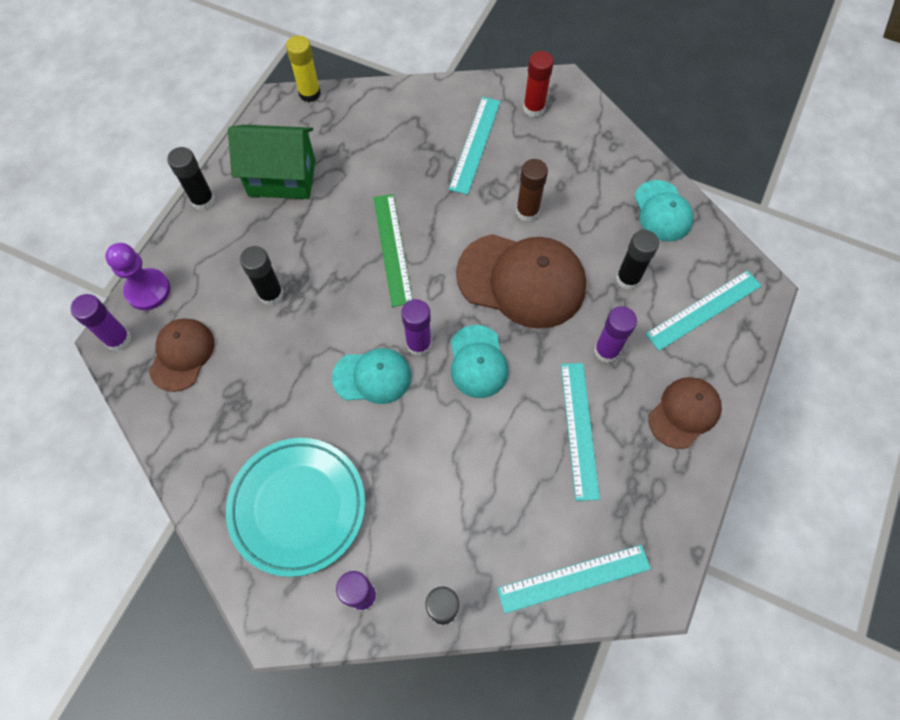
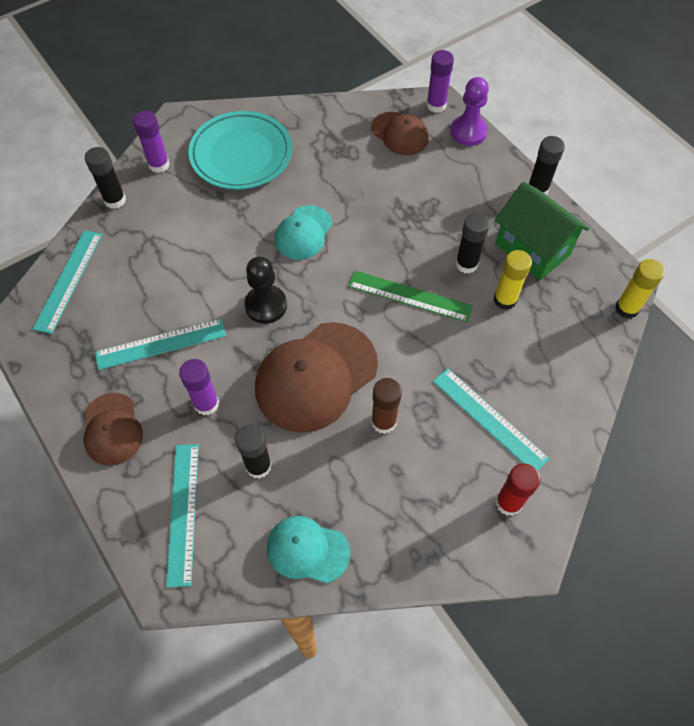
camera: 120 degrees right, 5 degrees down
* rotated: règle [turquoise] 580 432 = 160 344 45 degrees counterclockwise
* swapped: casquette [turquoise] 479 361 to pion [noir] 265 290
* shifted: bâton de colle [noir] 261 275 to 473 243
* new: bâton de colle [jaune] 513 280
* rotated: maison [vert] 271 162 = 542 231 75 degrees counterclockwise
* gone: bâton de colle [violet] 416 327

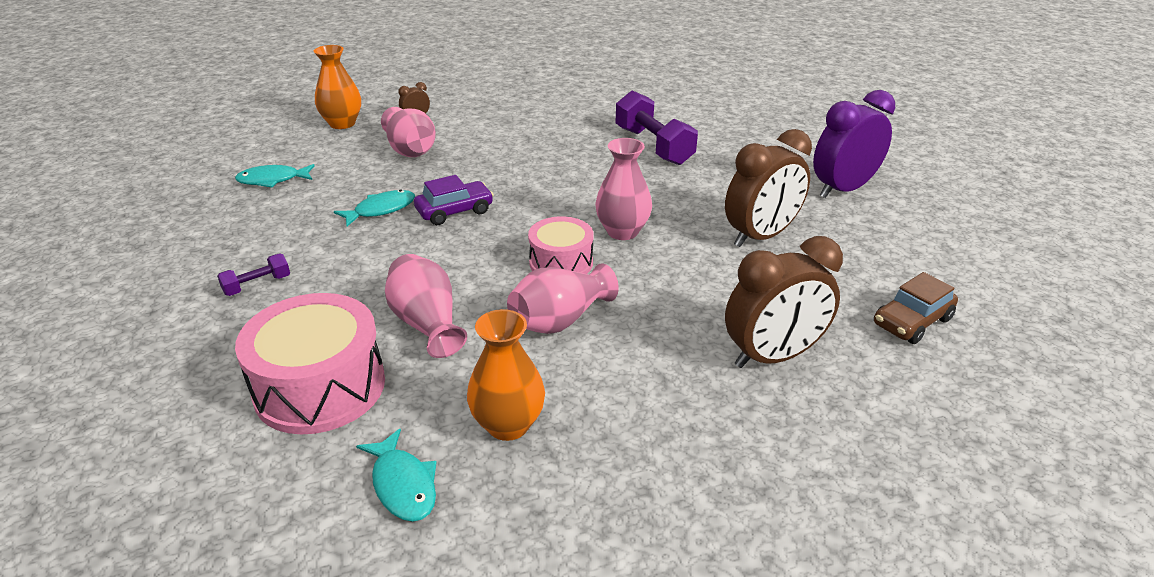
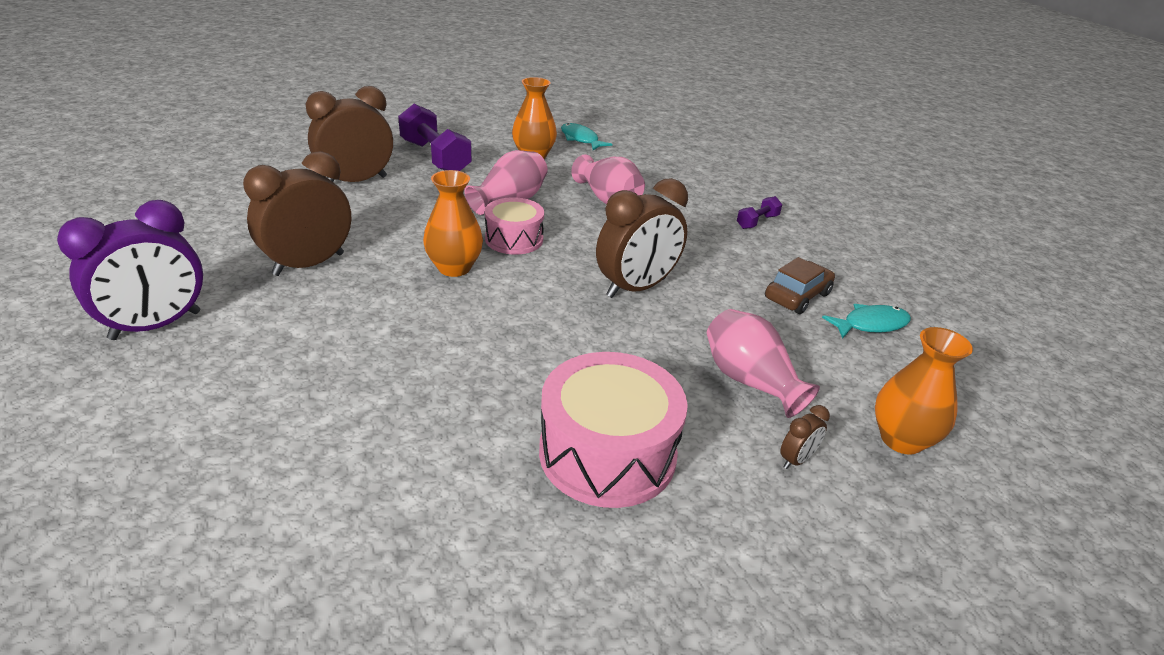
camera: 170 degrees right, 0 degrees up
* shifted: haltère [violet] 657 127 to 435 137
* repainted: vase [rose] 623 189 to vase [orange] 453 223
* shifted: tambour [rose] 310 364 to 613 430
* swapped: voiture [violet] 454 200 to réveil [marron] 642 238
* shifted: voiture [marron] 916 308 to 800 285
* gone: poisson [turquoise] 374 208

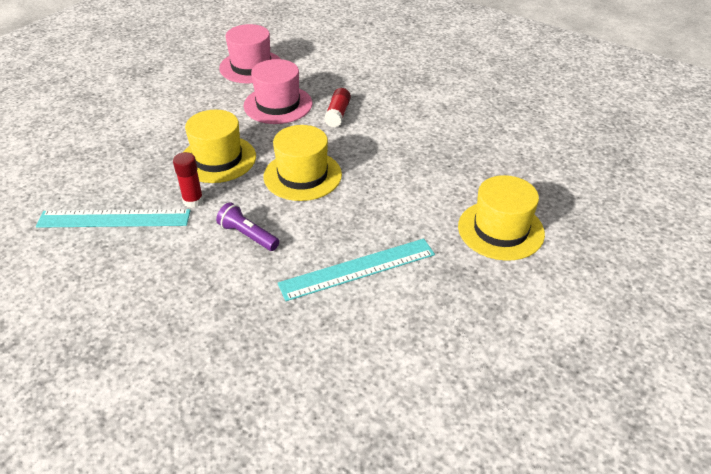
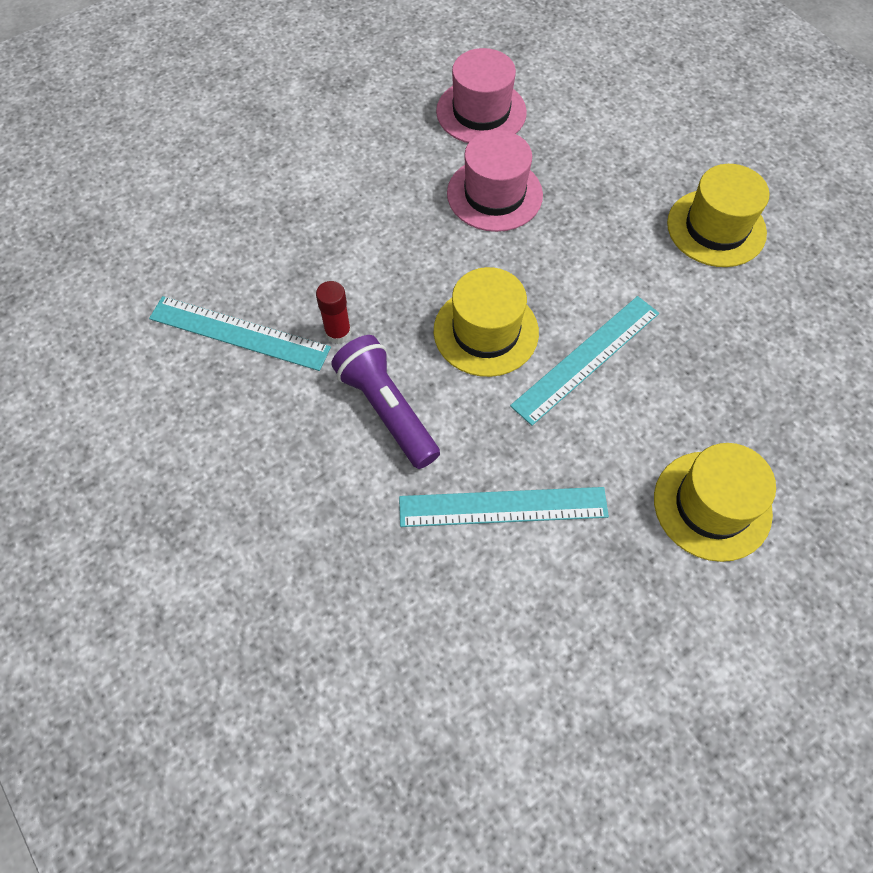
camera: 20 degrees right, 20 degrees up
* scaled: lampe de poche [violet] 247 226 = 385 402 x1.61
* new: règle [turquoise] 584 361
* shifted: chapeau [jaune] 219 146 to 718 215
* gone: bâton de colle [rouge] 337 107

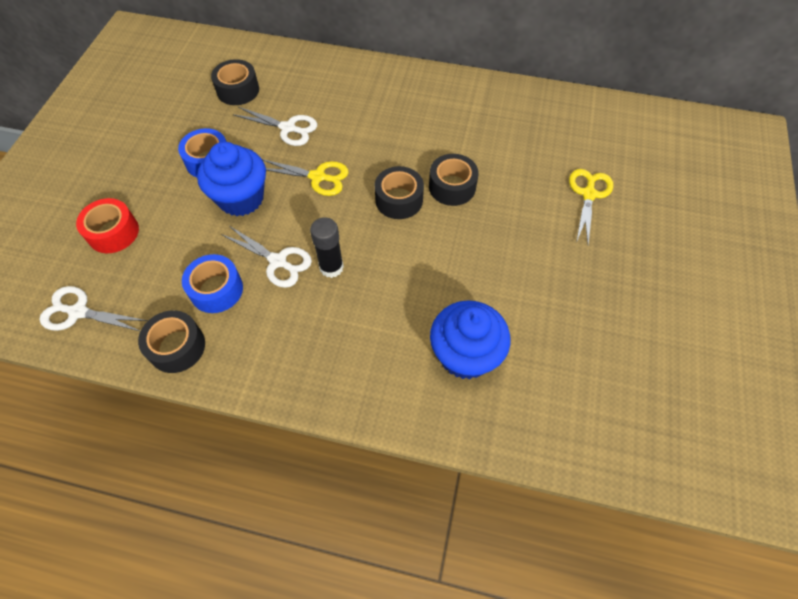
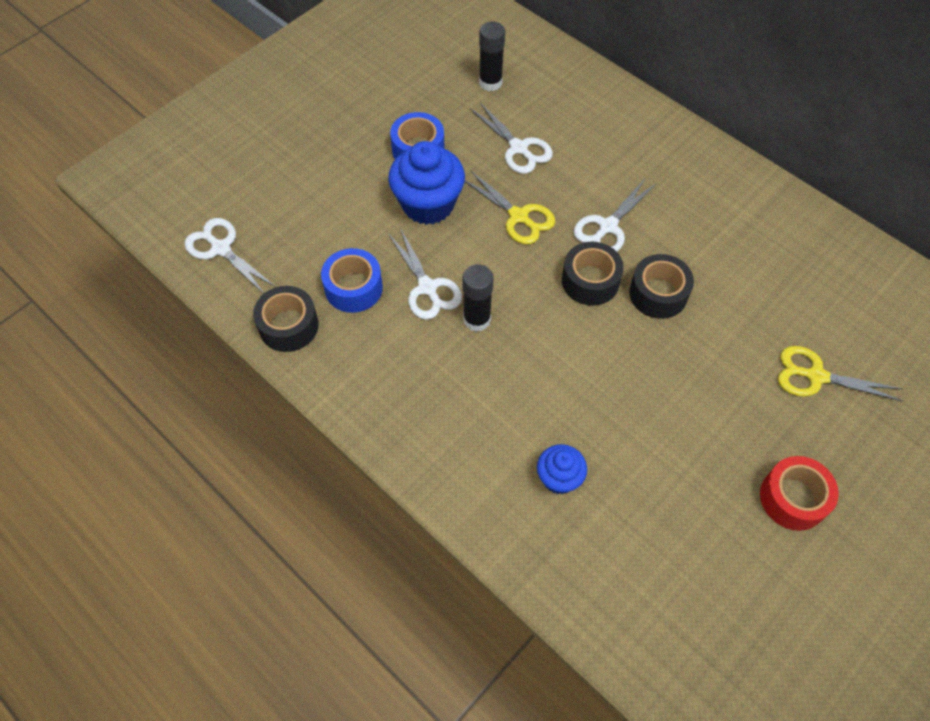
camera: 30 degrees right, 0 degrees up
* swapped: ruban adhésif [noir] 235 82 to bâton de colle [noir] 492 56
* scaled: muffin [bleu] 470 339 = 562 469 x0.56
* new: ciseaux [blanc] 615 215
* shifted: ruban adhésif [rouge] 107 225 to 799 493
* rotated: ciseaux [jaune] 591 206 = 840 373 120 degrees counterclockwise

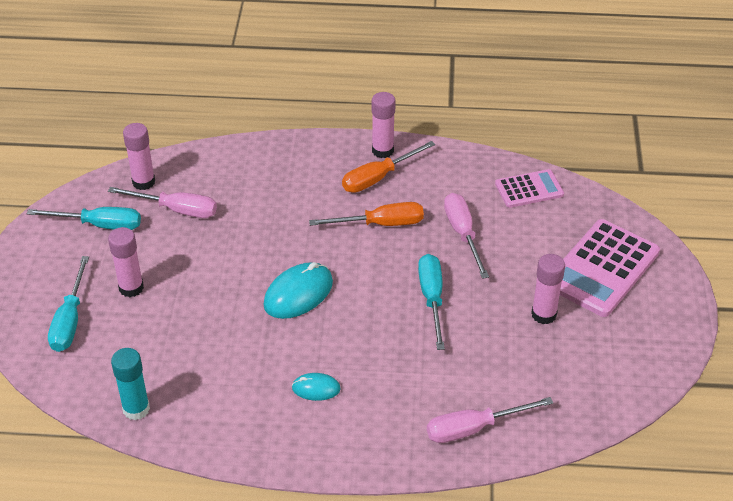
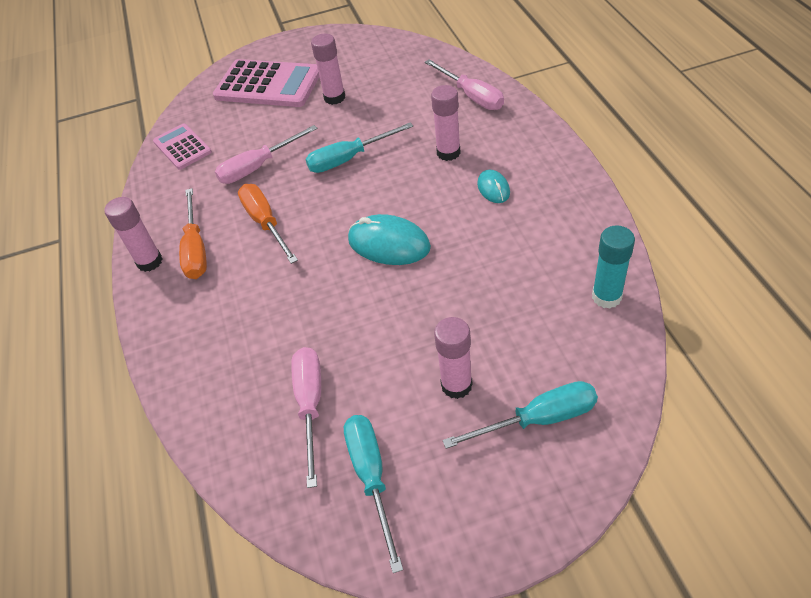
camera: 105 degrees left, 5 degrees up
* rotated: tournevis [orange] 388 167 = 193 233 45 degrees clockwise
* shifted: bâton de colle [rose] 139 156 to 446 123

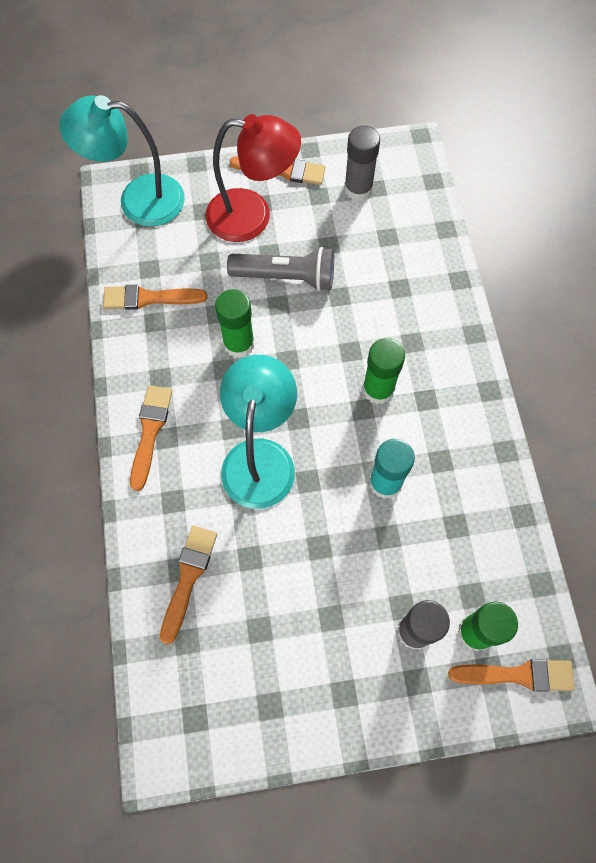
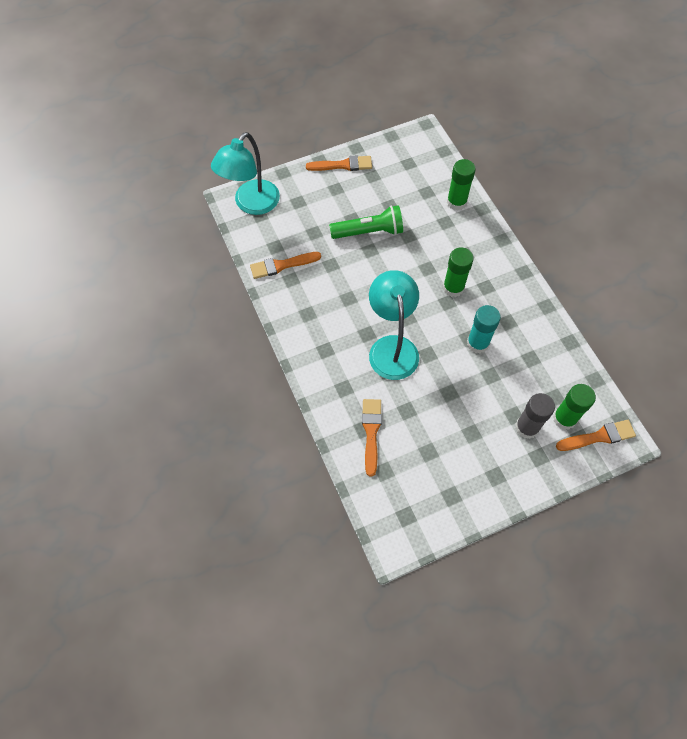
camera: 15 degrees left, 5 degrees down
* rotated: lampe [turquoise] 122 161 = 245 173 45 degrees counterclockwise
* repainted: lampe de poche [gris] 280 269 to lampe de poche [vert] 366 222
* shifted: bâton de colle [vert] 235 323 to 461 185
* gone: pinceau [orange] 151 438
* gone: lampe [rouge] 253 178
* gone: bâton de colle [gris] 362 163

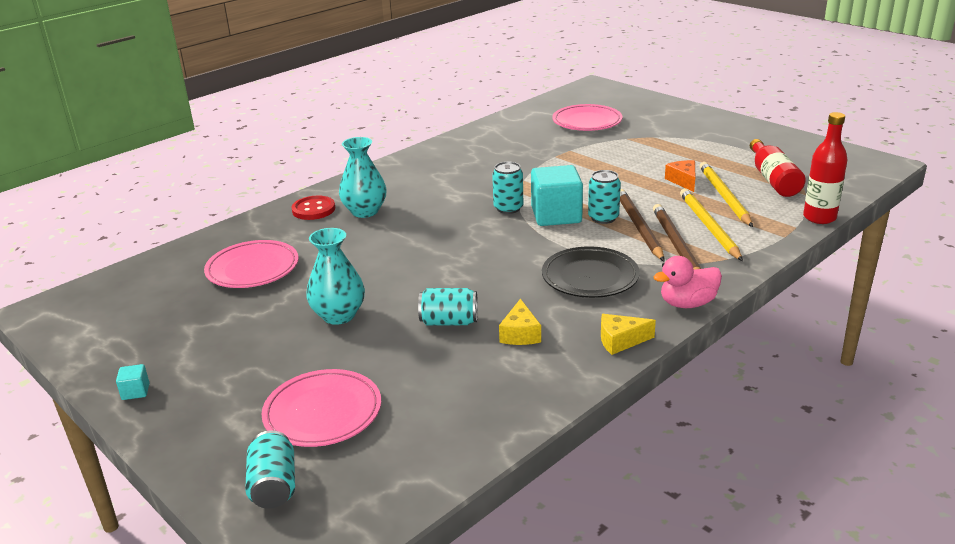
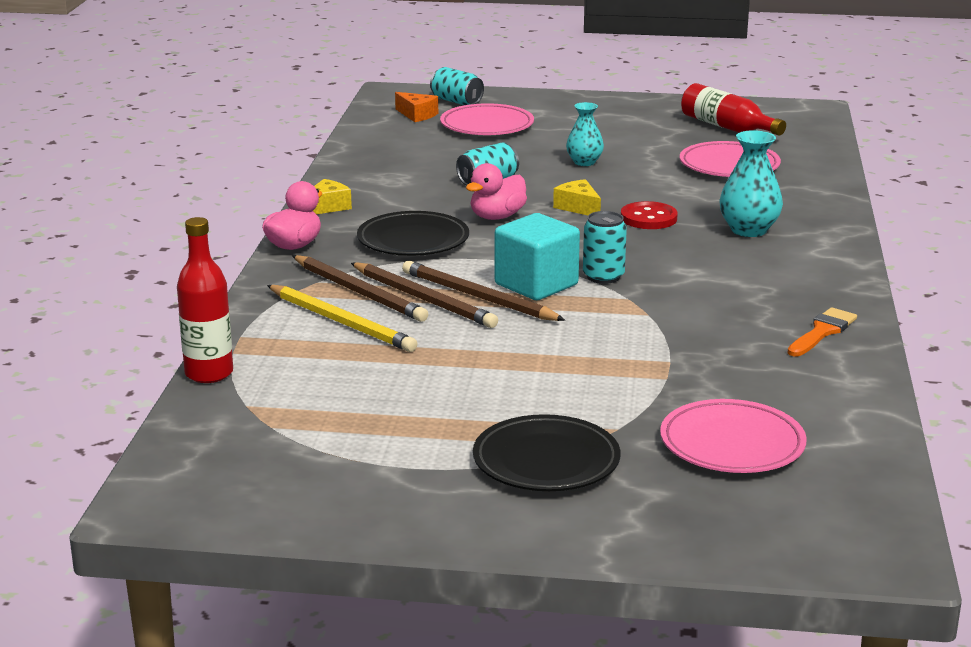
camera: 140 degrees right, 5 degrees down
* shifted: fromage [orange] 680 176 to 416 107
* swapped: canette [turquoise] 604 197 to crayon [marron] 483 291
* new: canard [rose] 496 191
* new: assiette [noir] 546 452
* shifted: fromage [jaune] 520 322 to 577 197
* scaled: vase [turquoise] 335 276 = 585 134 x0.67
* shifted: bouton [rouge] 313 207 to 649 215
* shifted: bouteille [rouge] 778 168 to 733 109
* new: pinceau [orange] 822 331
* gone: cube [turquoise] 132 382
* gone: crayon [jaune] 726 194

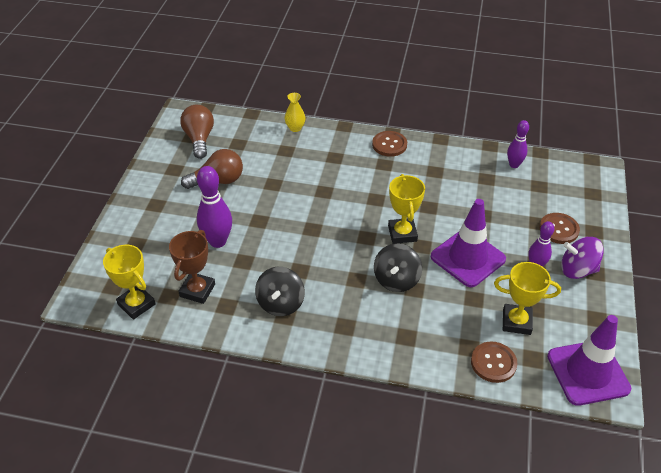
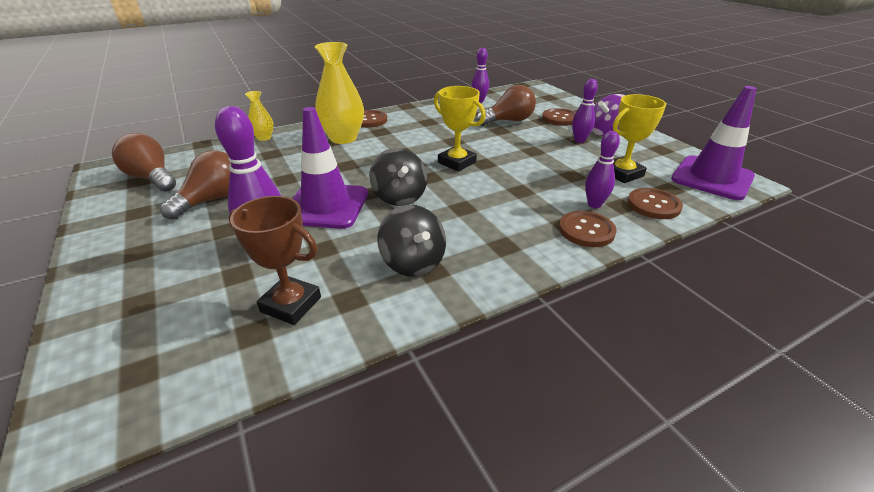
camera: 40 degrees left, 10 degrees down
* rotated: trophée [marron] 192 267 = 274 260 45 degrees counterclockwise
* shifted: cône de chantier [violet] 468 243 to 330 168
* new: vase [jaune] 339 93
* shifted: toupie [noir] 398 267 to 398 177
* new: ampoule [marron] 506 105
* new: bouton [marron] 588 229
* new: quille [violet] 602 169
* gone: trophée [jaune] 129 282

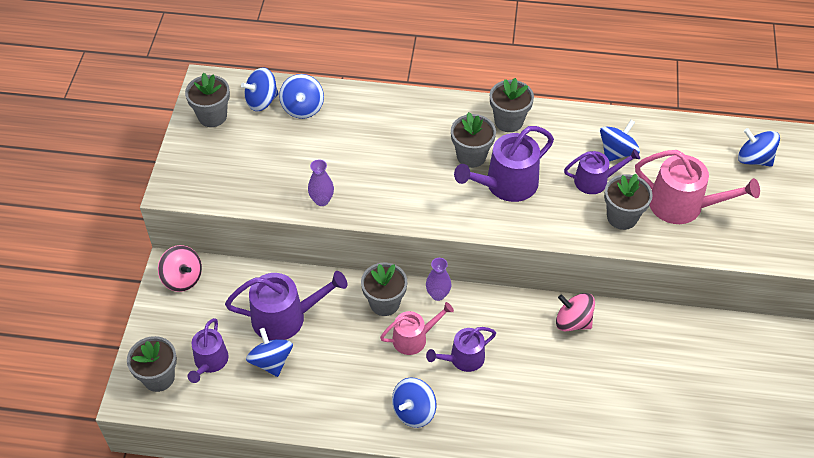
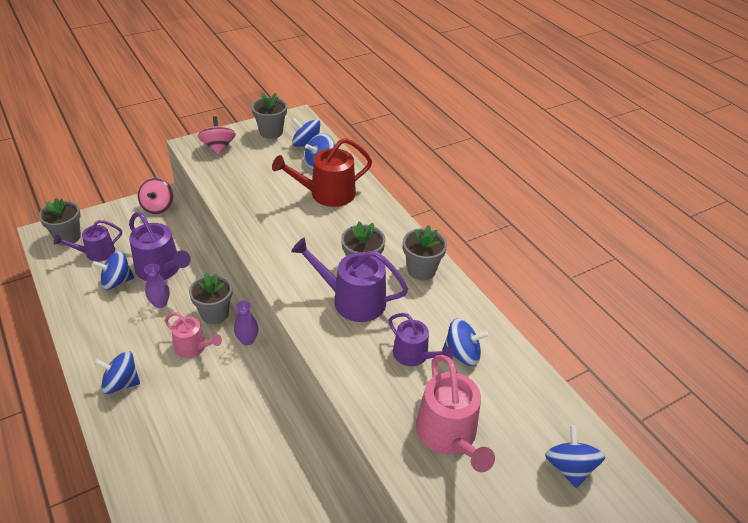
camera: 50 degrees right, 10 degrees down
* rotated: toupie [bleu] 269 352 = 113 270 135 degrees counterclockwise
* shifted: vase [violet] 321 182 to 157 286
* shifted: toupie [rose] 575 312 to 217 135
* new: arrosoir [rouge] 322 172
* gone: arrosoir [violet] 461 349
* gone: pot de fleurs [gris] 628 202

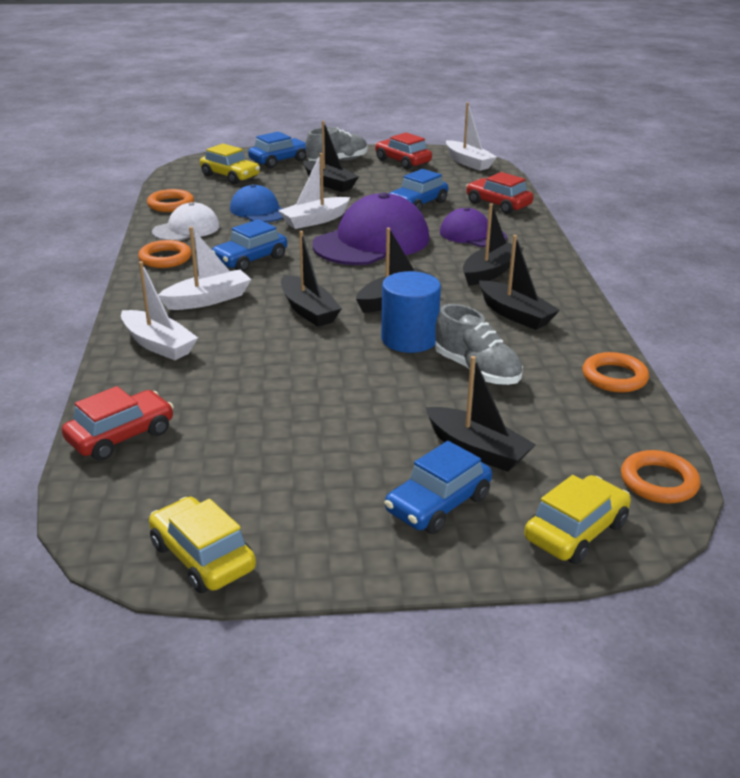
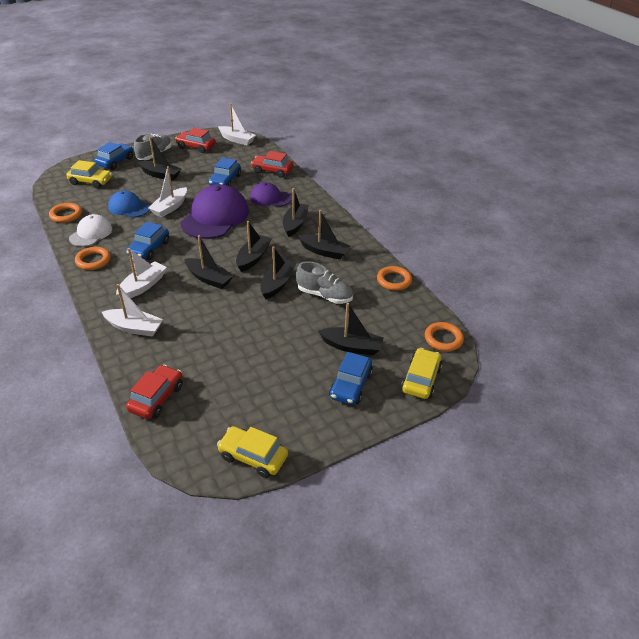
camera: 25 degrees left, 10 degrees up
* swapped: cylindre [bleu] 411 312 to bateau [noir] 278 272

